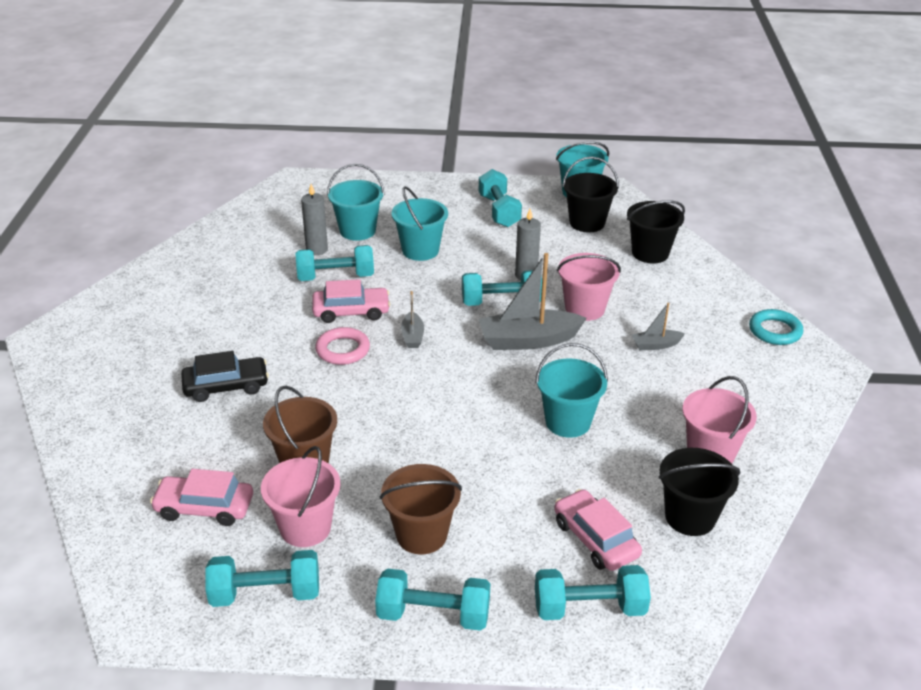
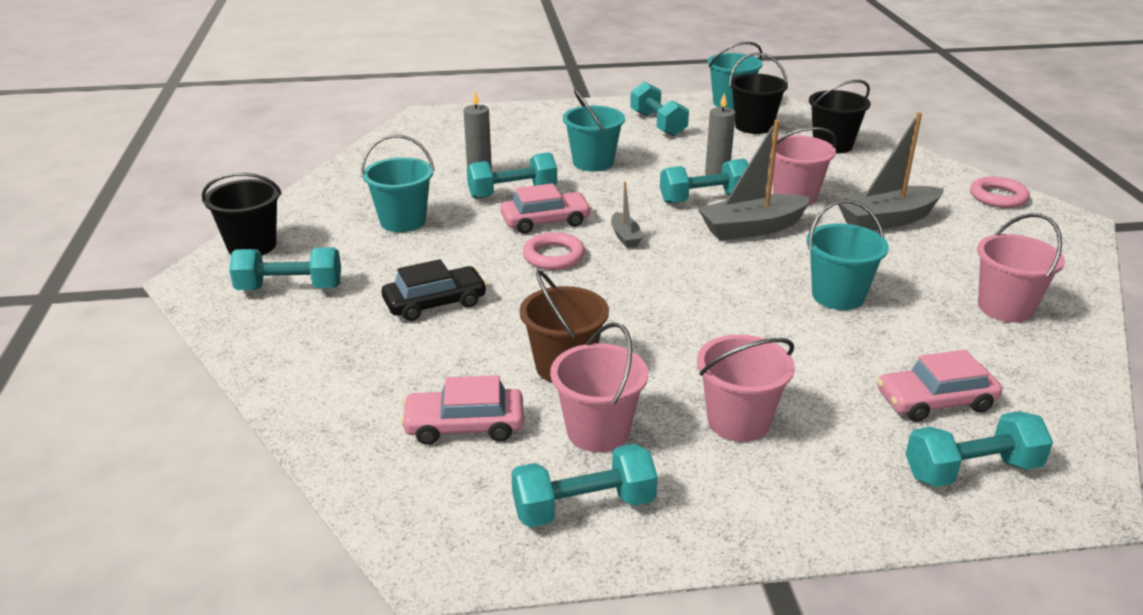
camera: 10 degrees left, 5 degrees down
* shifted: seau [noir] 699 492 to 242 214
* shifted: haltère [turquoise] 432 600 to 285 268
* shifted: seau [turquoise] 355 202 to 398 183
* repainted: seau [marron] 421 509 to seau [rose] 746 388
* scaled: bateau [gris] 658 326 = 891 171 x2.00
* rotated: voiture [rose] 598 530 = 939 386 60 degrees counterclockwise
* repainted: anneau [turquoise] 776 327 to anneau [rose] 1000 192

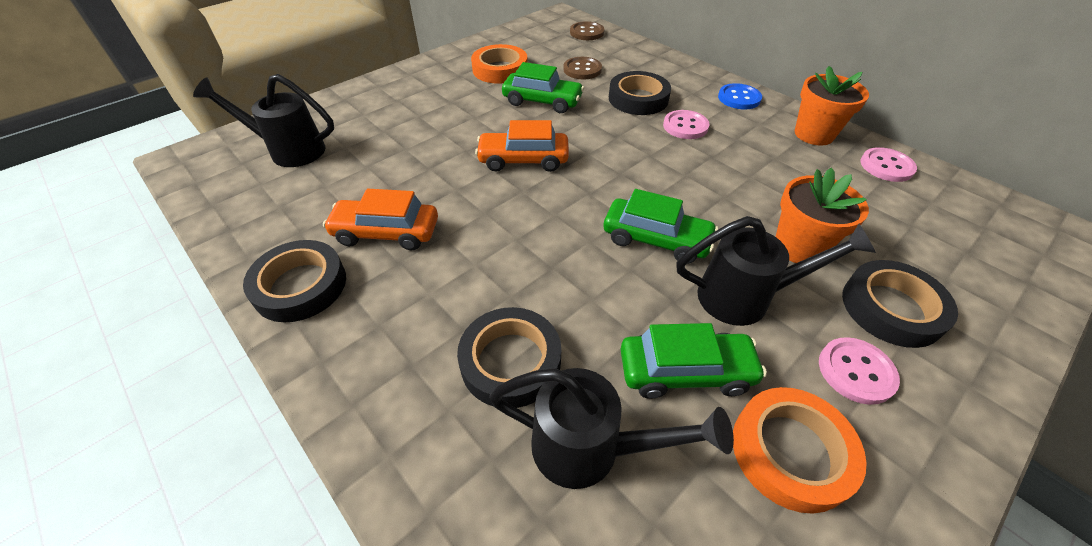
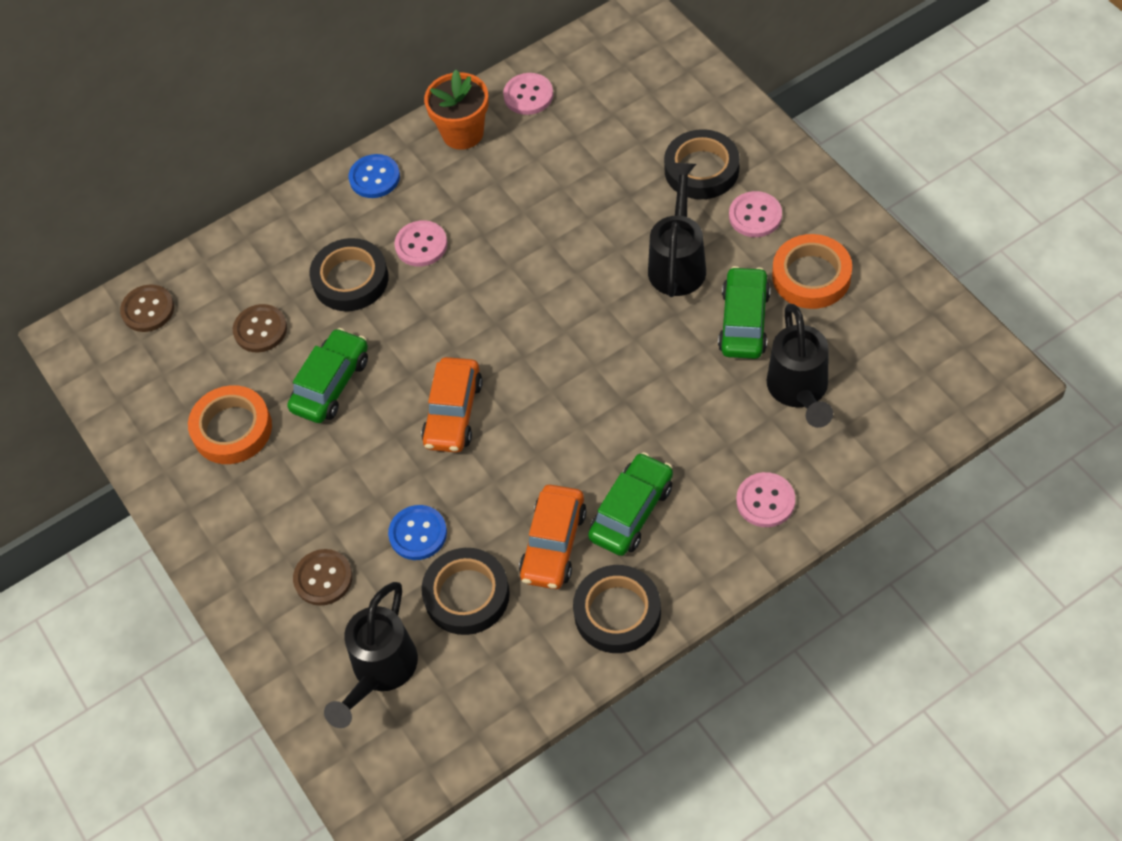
camera: 75 degrees left, 10 degrees up
* new: bouton [marron] 322 577
* new: bouton [bleu] 417 532
* shifted: ruban adhésif [noir] 509 357 to 465 591
* shifted: voiture [vert] 660 226 to 630 504
* new: bouton [rose] 765 499
* rotated: arrosoir [noir] 611 428 = 800 366 150 degrees clockwise
* gone: pot de fleurs [orange] 822 215

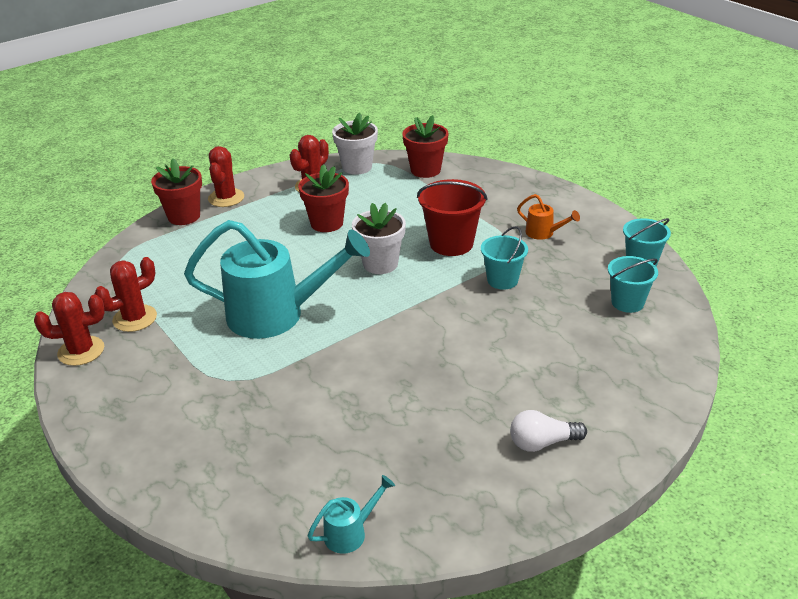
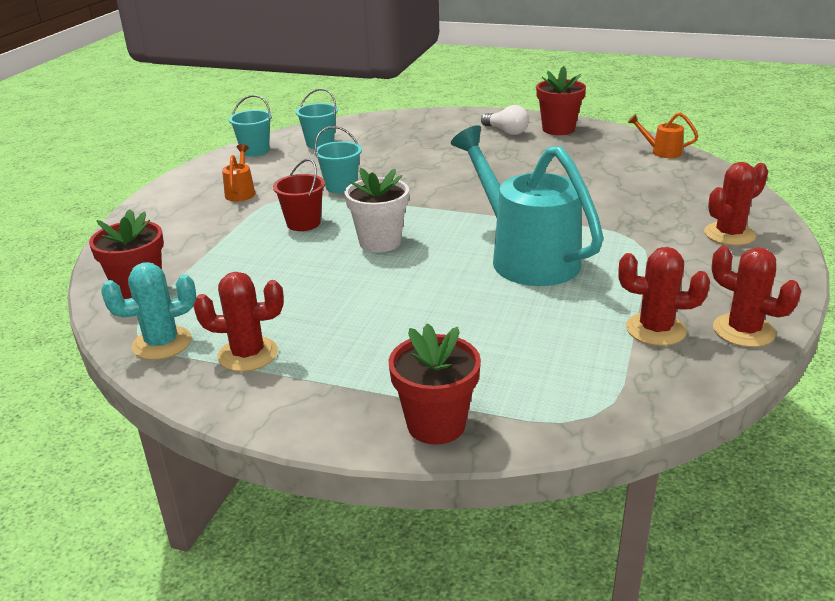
camera: 125 degrees left, 5 degrees down
* swapped: pot de fleurs [blanc] 355 144 to cactus [turquoise] 148 311
* scaled: seau [rouge] 452 217 = 299 195 x0.66
* shifted: pot de fleurs [rouge] 323 198 to 561 100
* repainted: arrosoir [turquoise] 351 514 to arrosoir [orange] 663 135
* shifted: cactus [rouge] 226 176 to 736 204

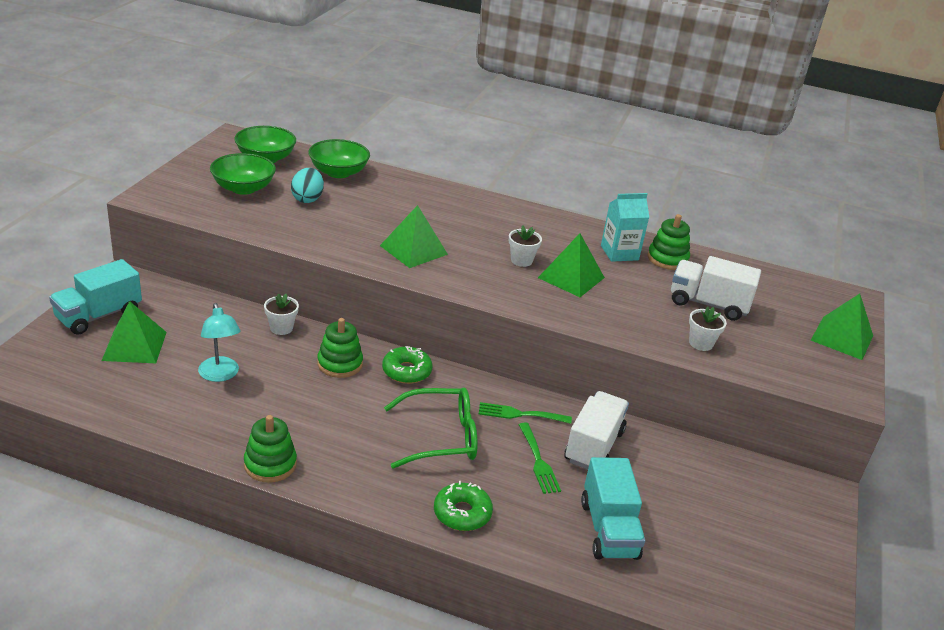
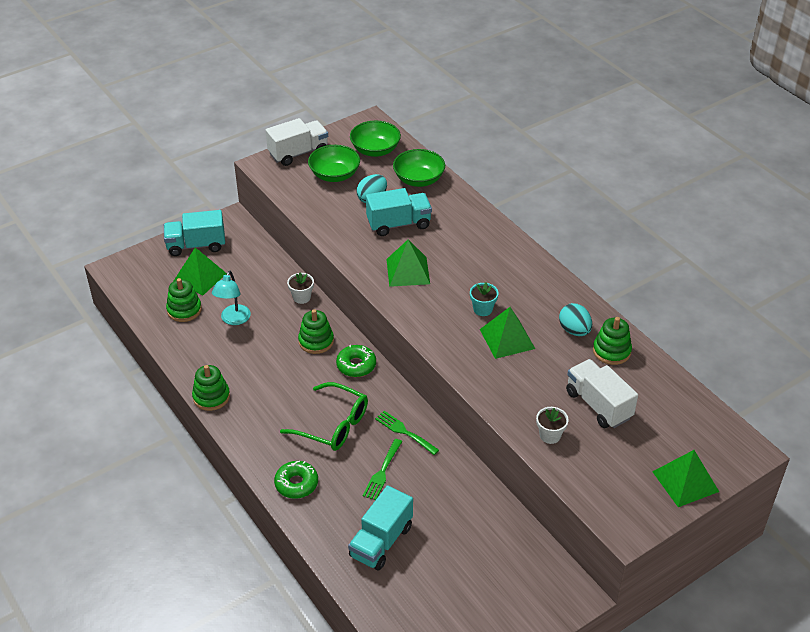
camera: 40 degrees right, 10 degrees up
* new: jouet à empiler [vert] 184 300
* shifted: camion [blanc] 596 430 to 297 142
* new: camion [turquoise] 399 212
* repainted: pot de fleurs [blanc] 525 246 to pot de fleurs [turquoise] 484 299
* swapped: brique de lait [turquoise] 625 227 to œuf [turquoise] 575 319

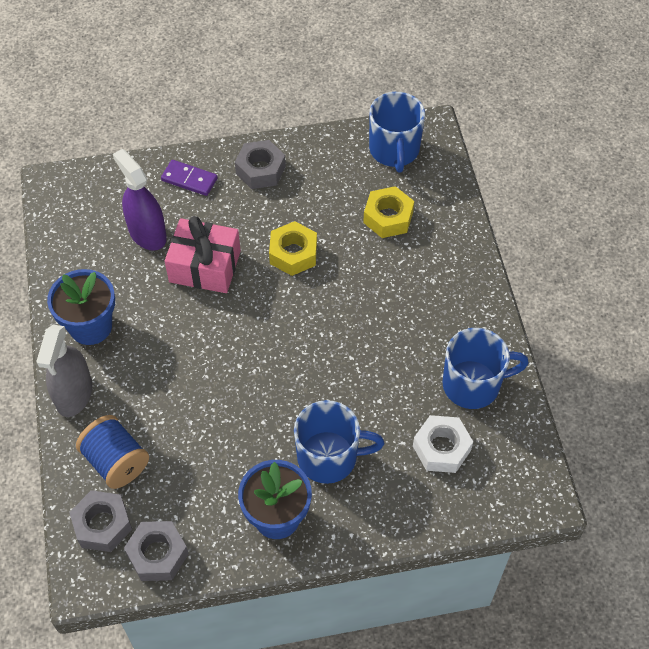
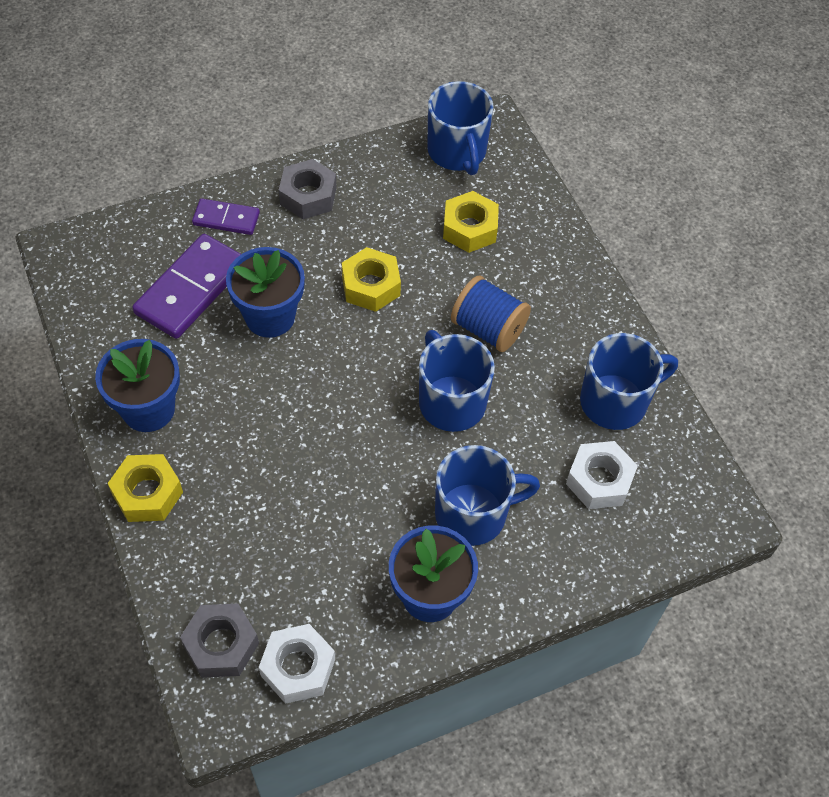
camera: 15 degrees left, 0 degrees up
* swapped: vaporisateur [gris] 64 371 to écrou [jaune] 145 488
* swapped: vaporisateur [violet] 140 200 to domino [violet] 186 286
* swapped: cadeau [rose] 203 254 to pot de fleurs [bleu] 265 292
* repainted: écrou [gris] 156 551 to écrou [blanc] 297 664
* new: tasse [bleu] 457 381
* shifted: bobine [bleu] 112 452 to 491 314

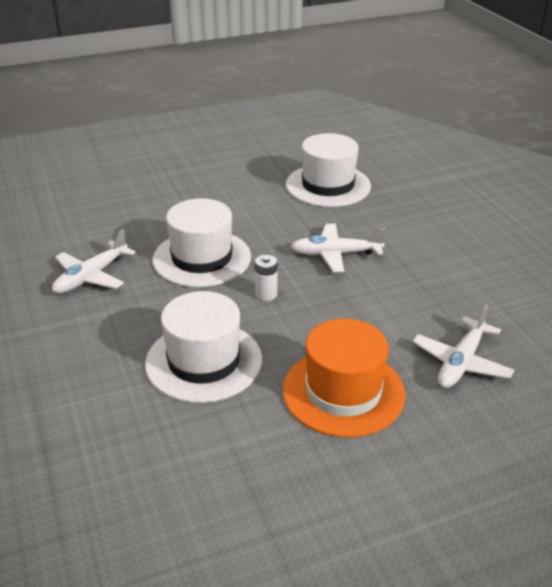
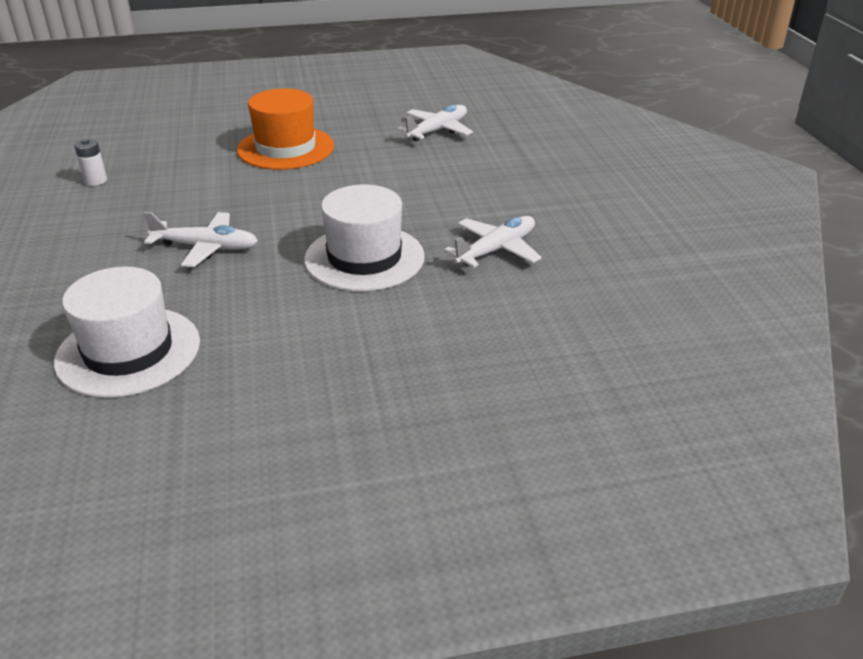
camera: 170 degrees left, 0 degrees up
* shifted: pile [blanc] 266 278 to 90 162
* shifted: avion [blanc] 463 346 to 435 123
* gone: chapeau [blanc] 203 347

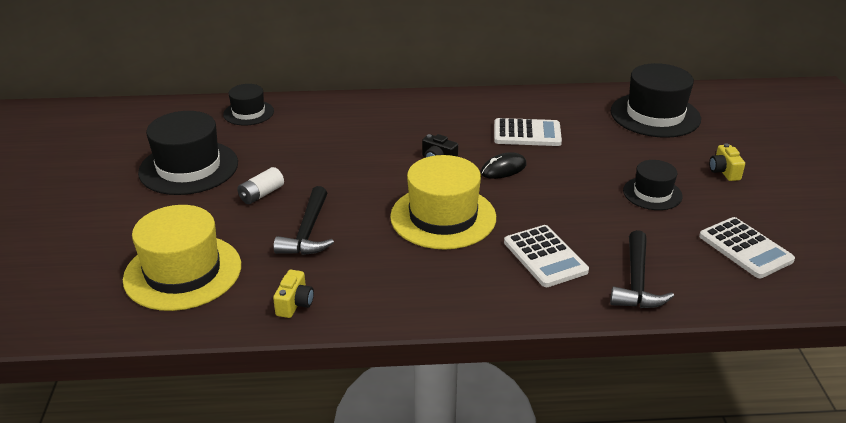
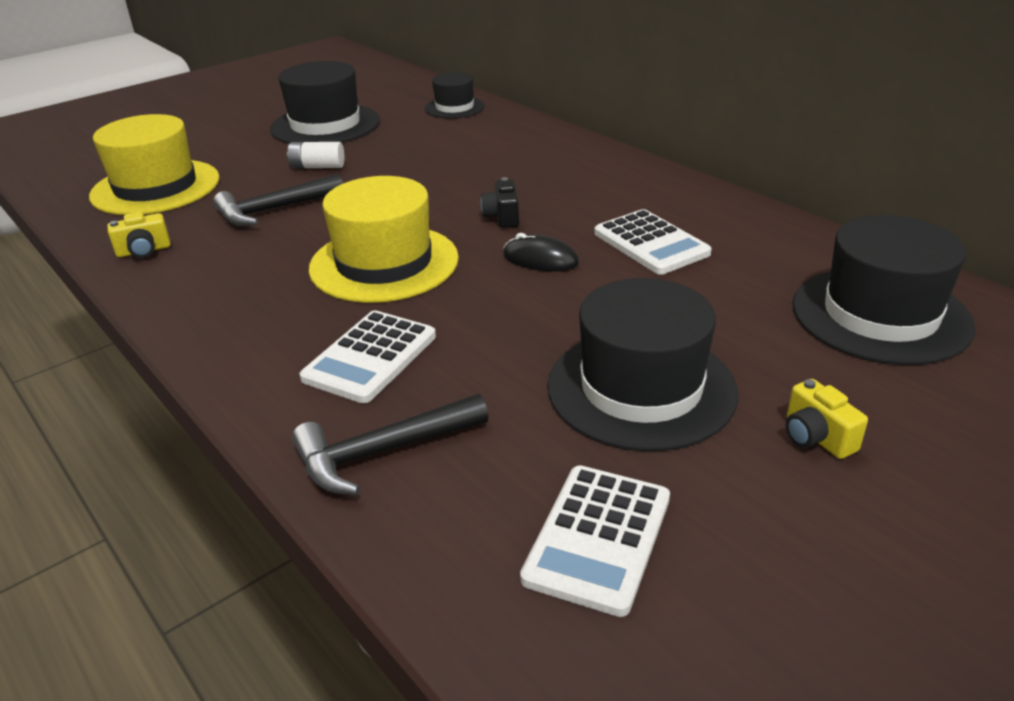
camera: 55 degrees right, 0 degrees up
* scaled: chapeau [noir] 653 185 = 643 364 x1.75
* rotated: appareil photo [jaune] 727 162 = 827 419 75 degrees counterclockwise

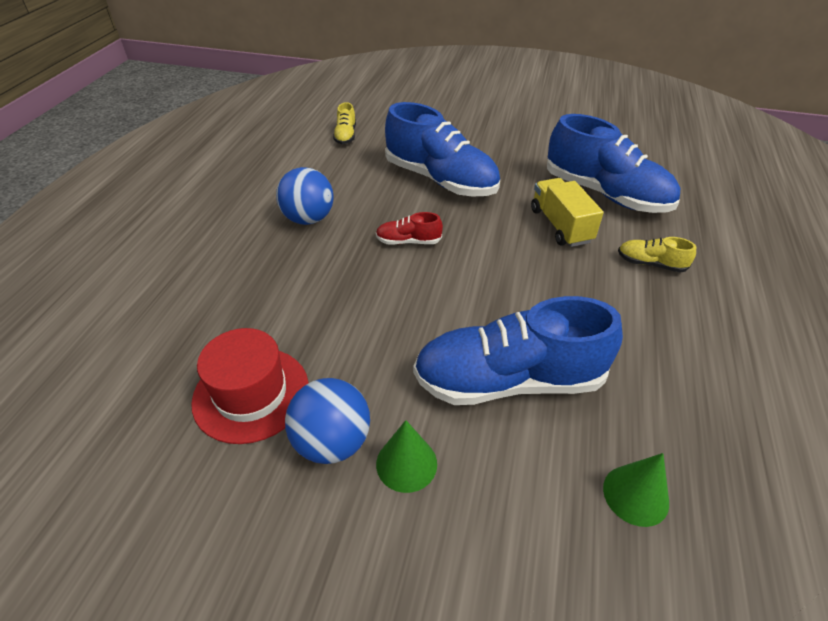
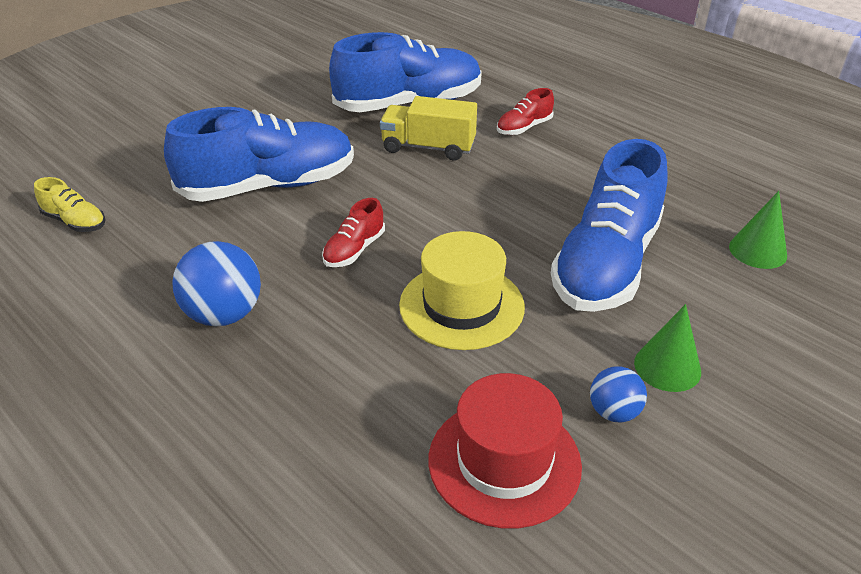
camera: 60 degrees left, 5 degrees down
* new: chapeau [jaune] 462 290
* repainted: chaussure [jaune] 657 255 to chaussure [rouge] 525 111
* scaled: balle [bleu] 327 421 = 618 394 x0.58

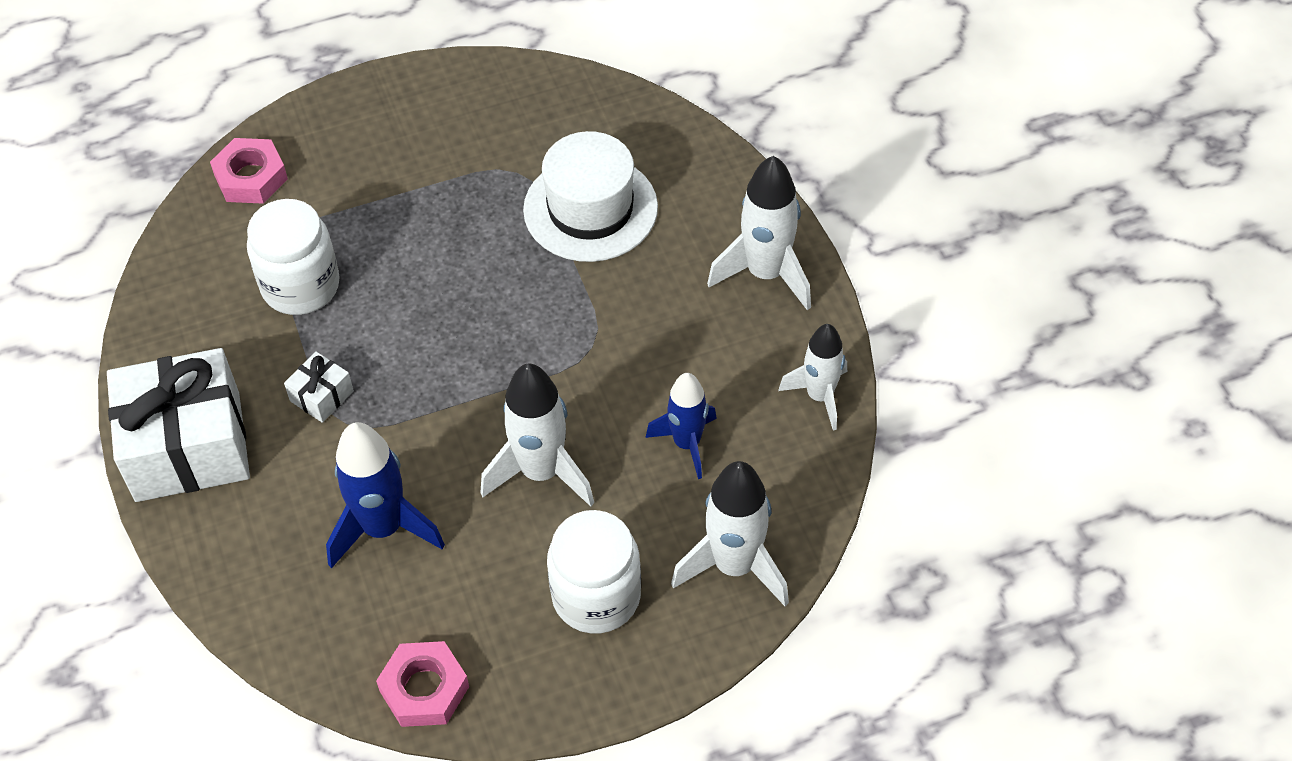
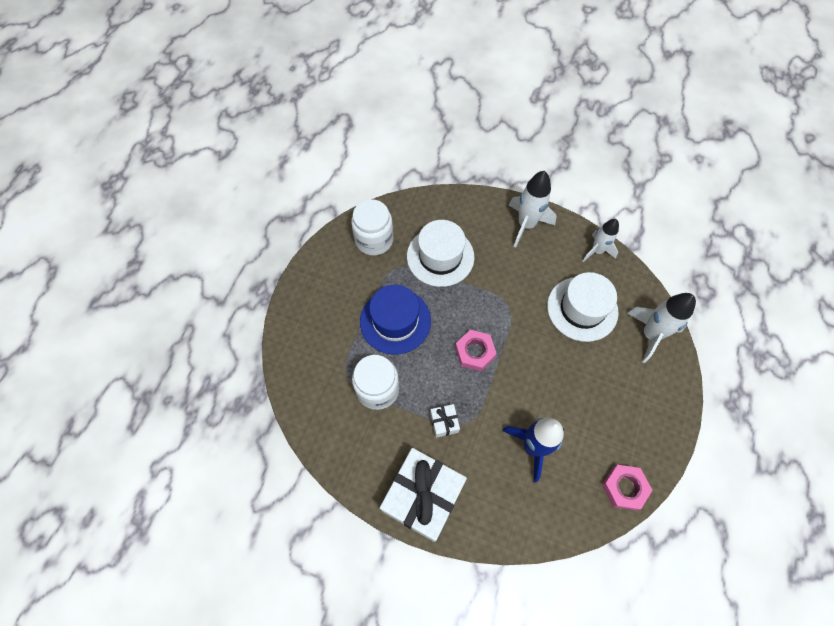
camera: 50 degrees left, 10 degrees up
* shifted: bocal [blanc] 594 572 to 372 227
* new: chapeau [bleu] 395 319
* shifted: écrou [rose] 249 171 to 476 350
* swapped: fusée [bleu] 681 426 to chapeau [blanc] 583 307
* gone: fusée [blanc] 537 435

